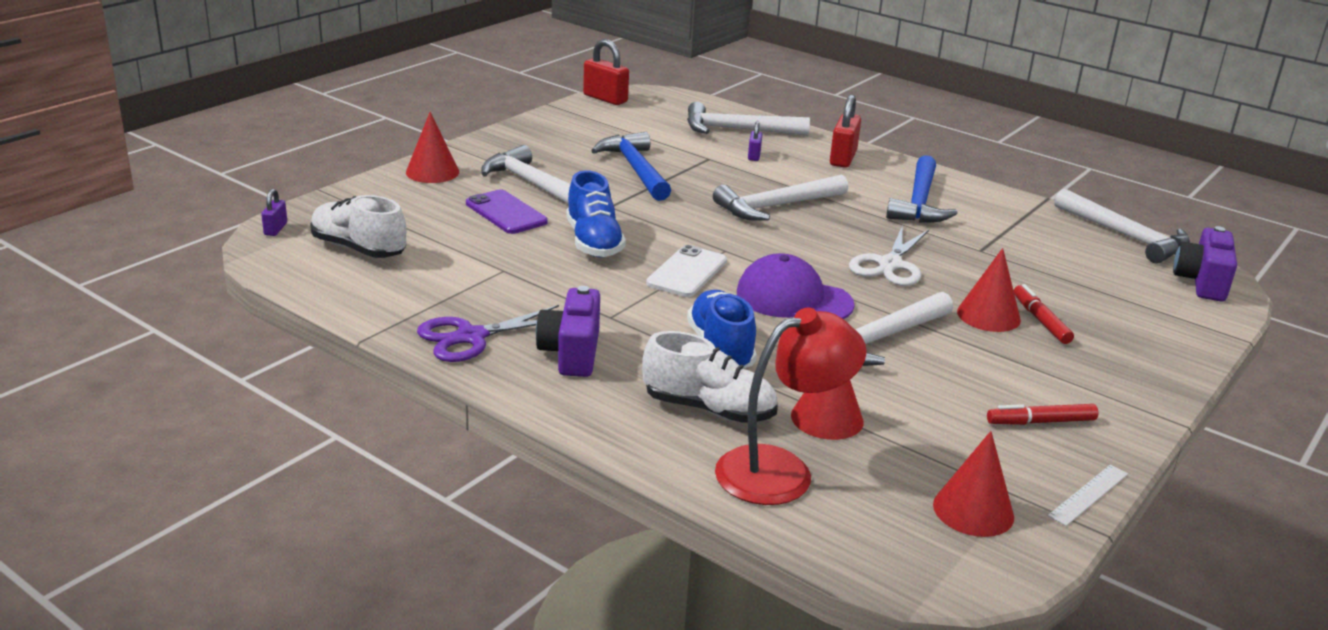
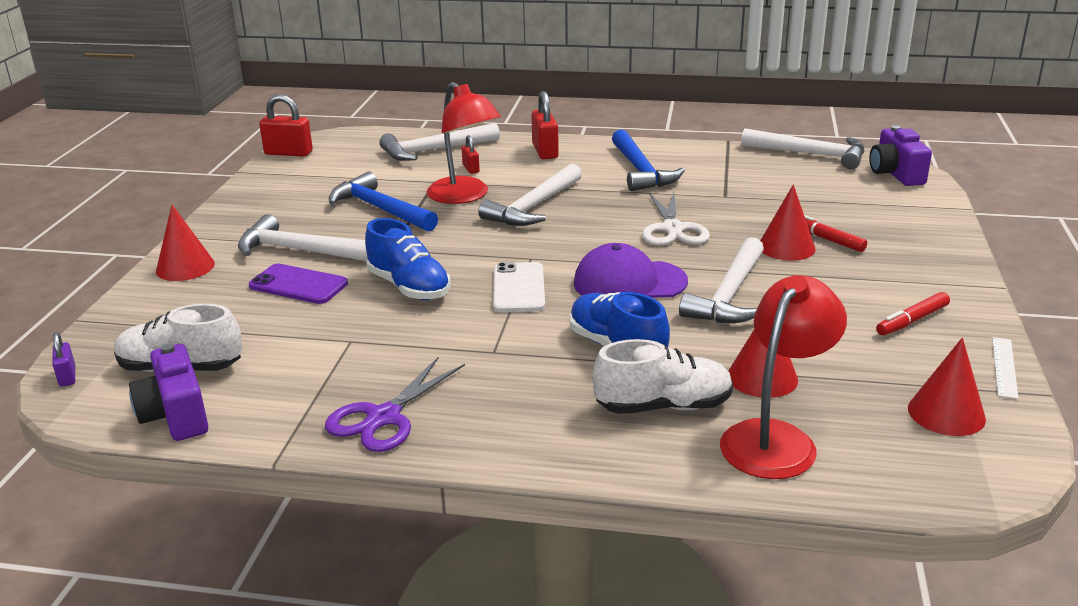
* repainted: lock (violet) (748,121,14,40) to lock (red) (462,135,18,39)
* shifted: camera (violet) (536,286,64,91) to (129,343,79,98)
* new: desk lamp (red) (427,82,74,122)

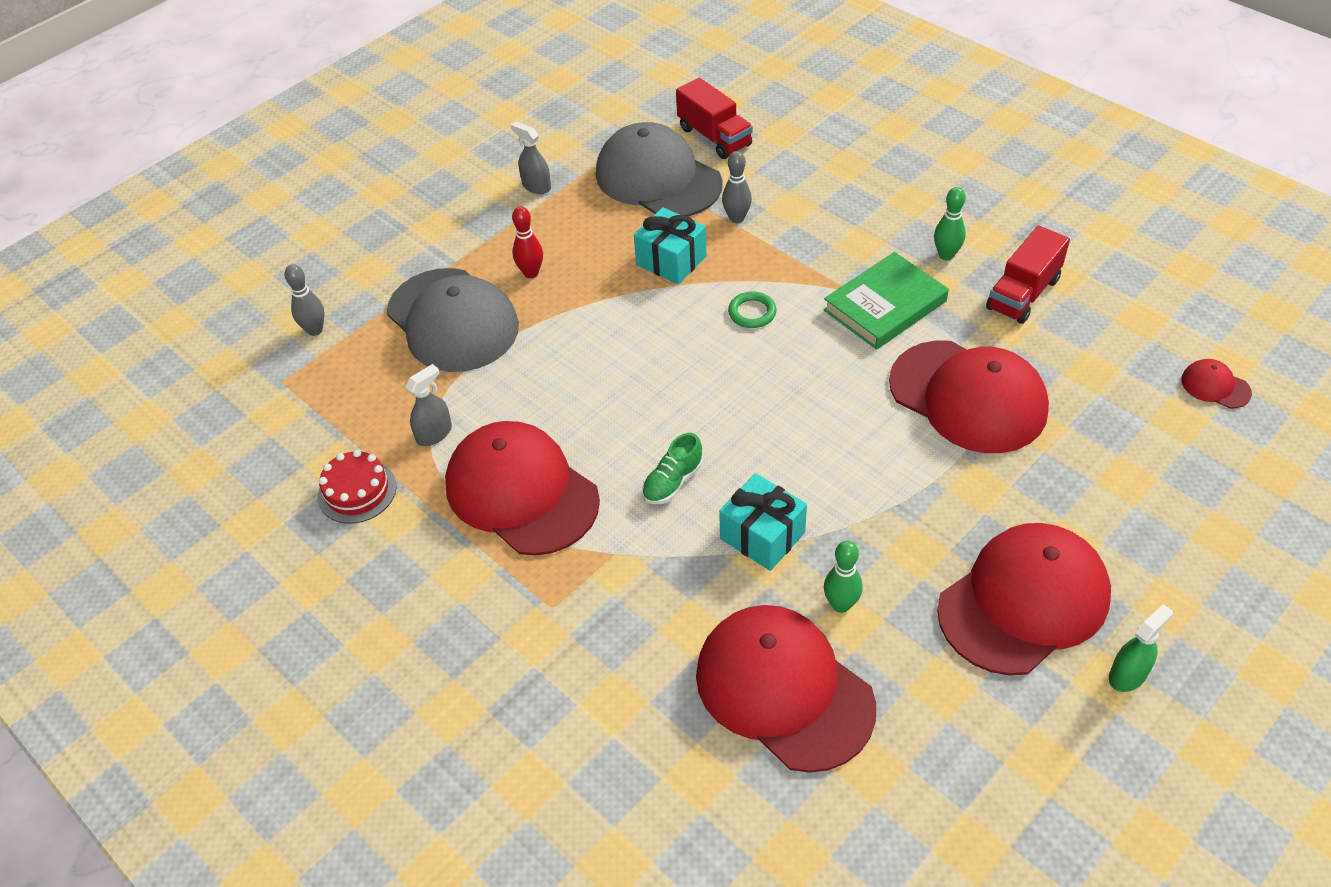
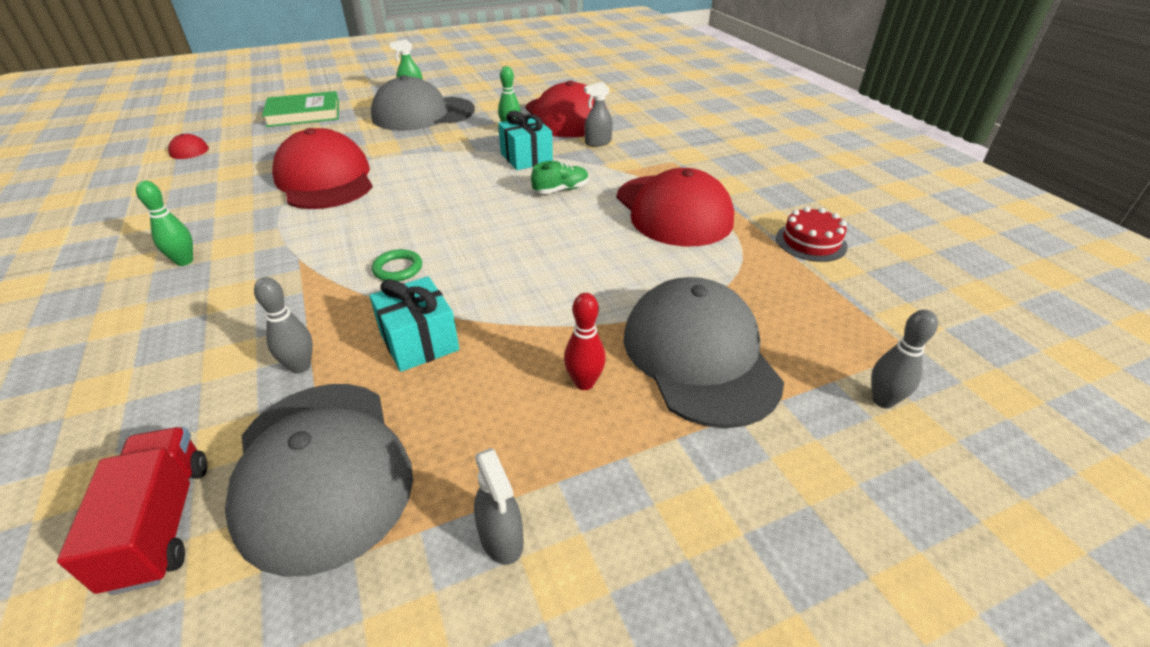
* gone: lorry (red) (986,225,84,99)
* shifted: hardback (green) (823,252,126,98) to (262,91,77,36)
* shifted: sprayer (gray) (405,364,47,82) to (584,82,29,65)
* repainted: cap (red) (937,523,174,153) to cap (gray) (371,75,104,56)

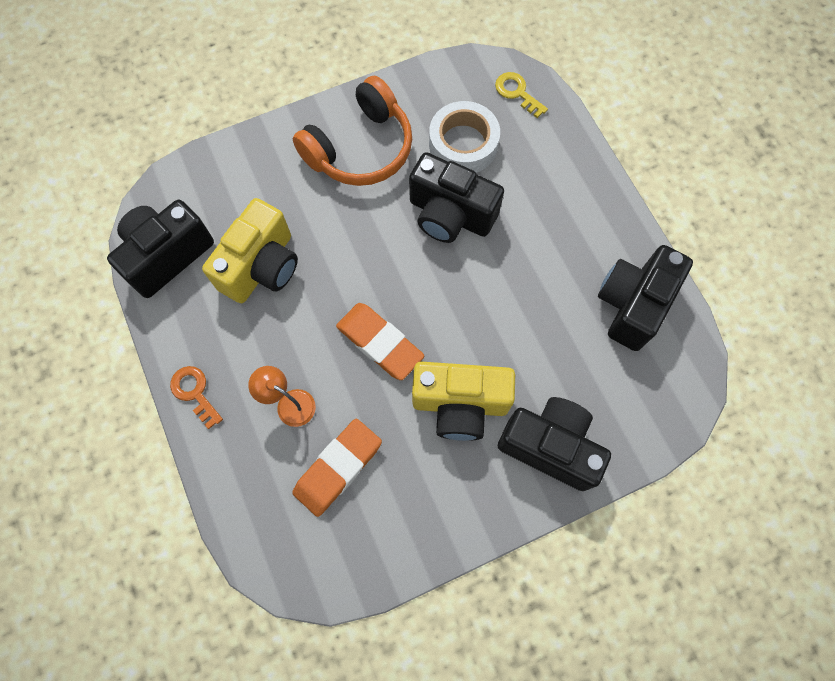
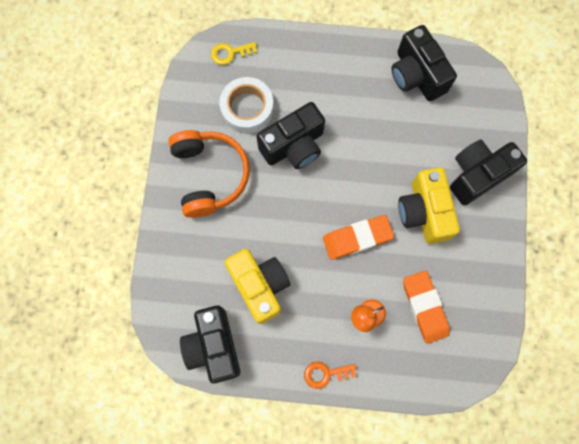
* rotated: camera (bright yellow) (412,361,103,80) = (398,167,62,77) 135 degrees clockwise

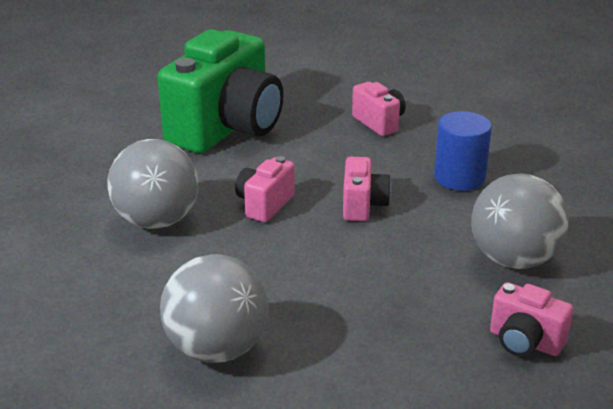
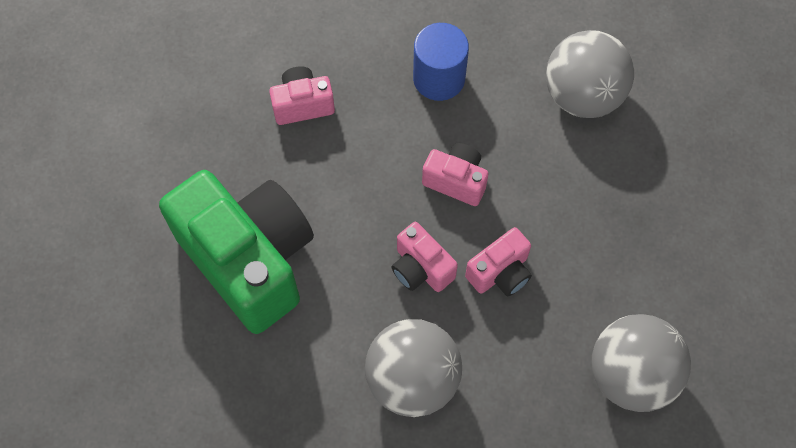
* shifted: camera (rose-pink) (490,282,83,75) to (465,227,67,69)

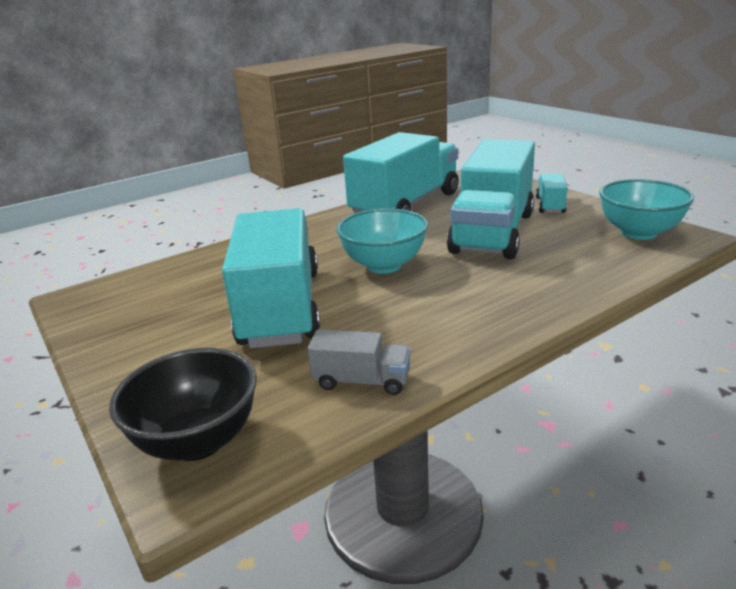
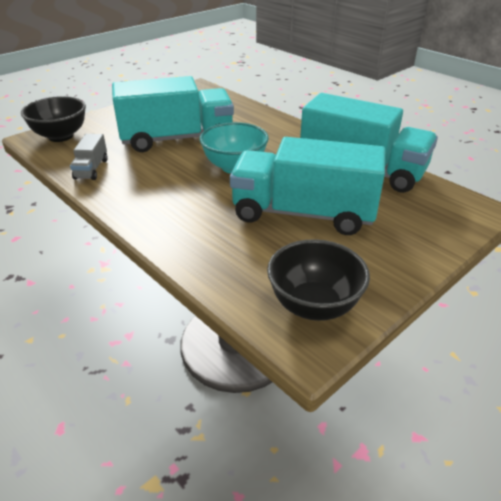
* gone: lorry (aqua) (536,174,31,39)
* repainted: serving bowl (aqua) (599,179,95,61) to serving bowl (jet-black) (267,239,103,82)

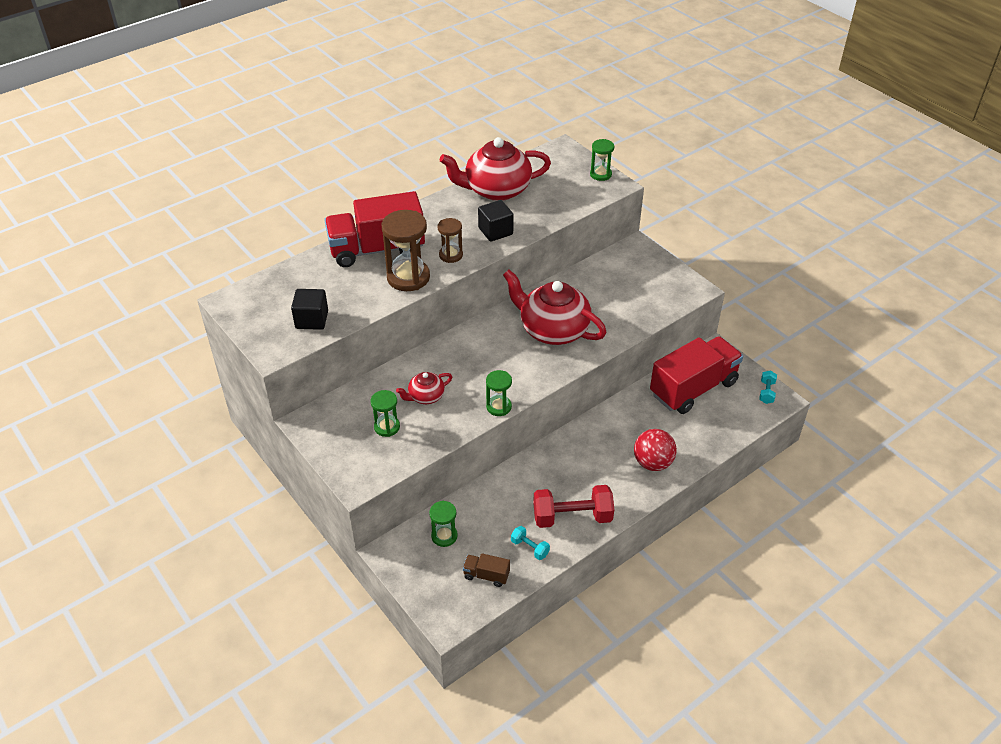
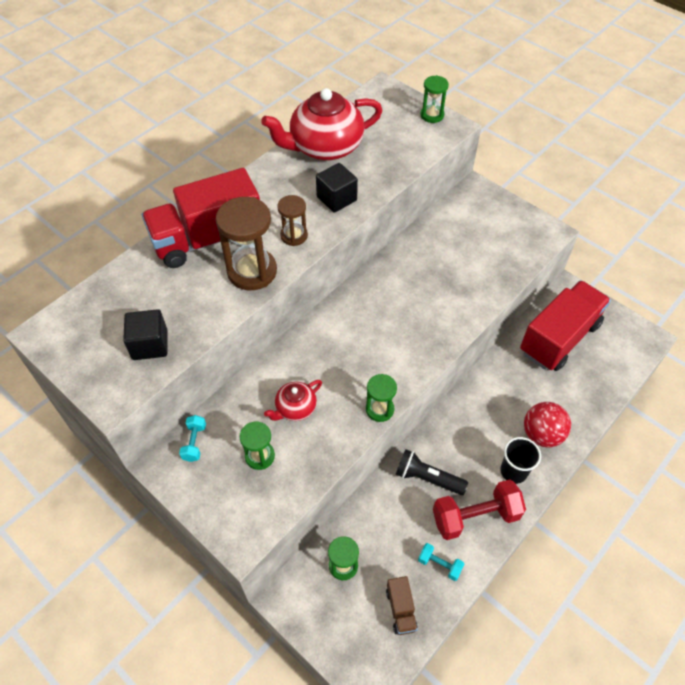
* gone: tea pot (red) (503,270,103,75)
* shifted: free weight (aqua) (759,370,18,34) to (179,415,27,47)
* rotated: lorry (dark brown) (463,553,47,34) = (386,576,32,59) 105 degrees counterclockwise
* new: beaker (jet-black) (500,437,41,47)
* new: flashlight (jet-black) (396,449,72,46)

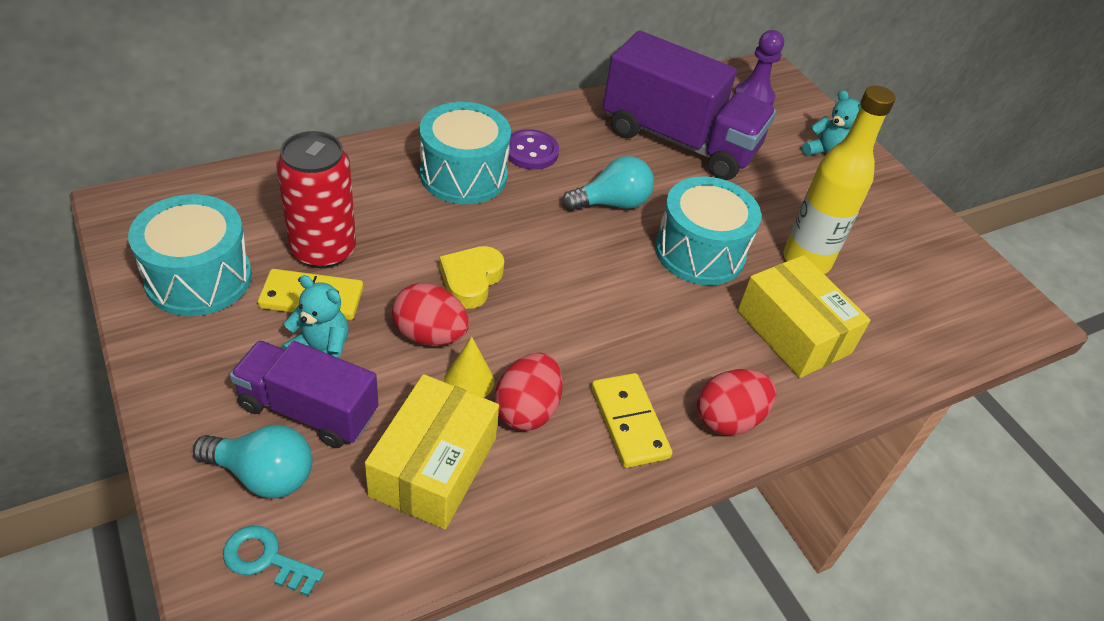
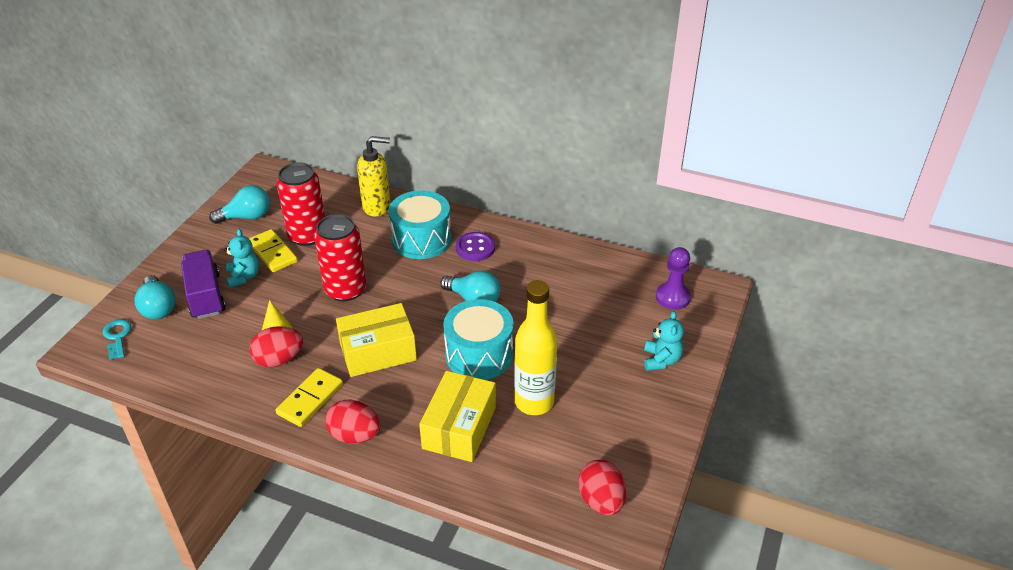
* gone: lorry (violet) (603,31,173,149)
* swapped: toy drum (aqua) (128,194,124,122) to light bulb (aqua) (209,185,61,39)
* swapped: love heart (bright yellow) (440,246,64,63) to soda can (red) (314,214,52,87)
* shifted: egg shape (red) (392,283,77,63) to (578,460,48,56)
* shifted: package (bright yellow) (365,374,134,155) to (336,303,81,74)
* new: pump bottle (bright yellow) (357,136,34,81)

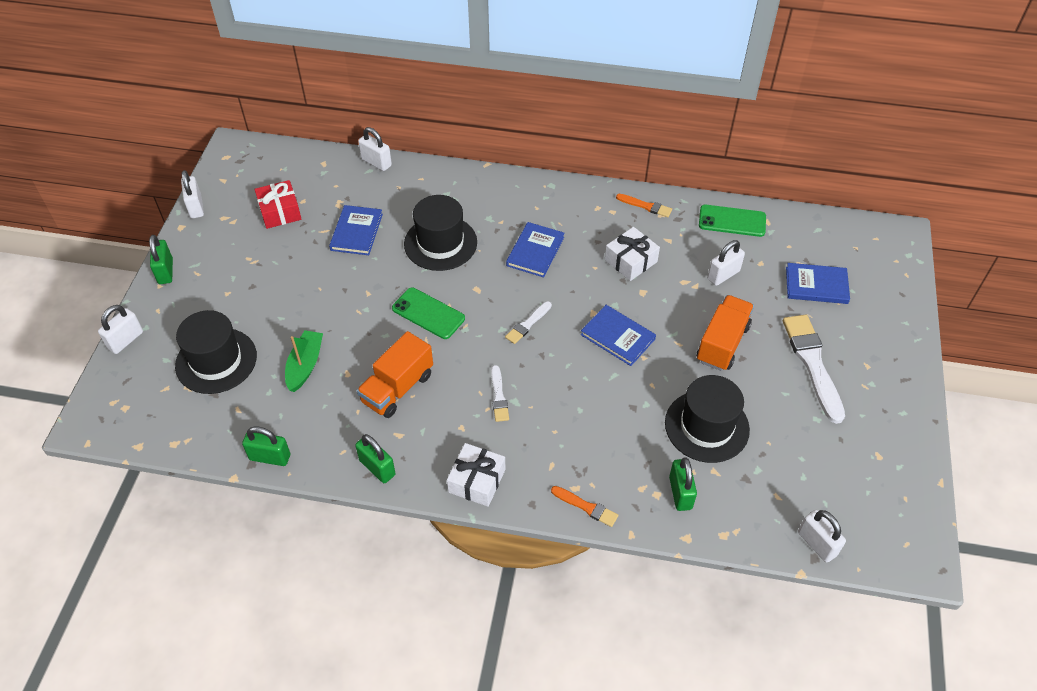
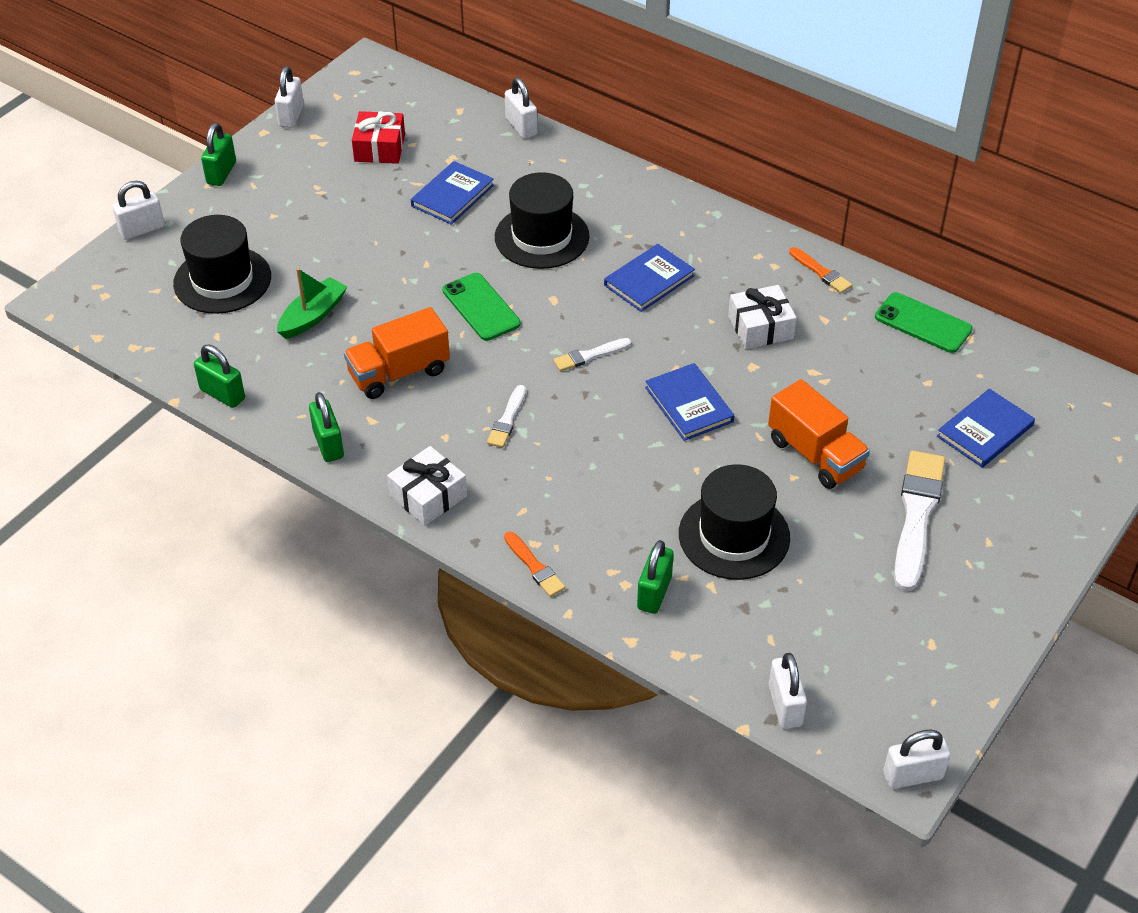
* shifted: lock (pure white) (707,240,38,46) to (883,729,68,60)
* rotated: hardback (cobalt) (786,263,64,41) = (937,389,98,79) 75 degrees counterclockwise
* rotated: lorry (orange) (697,295,57,76) = (768,379,102,110) 90 degrees clockwise

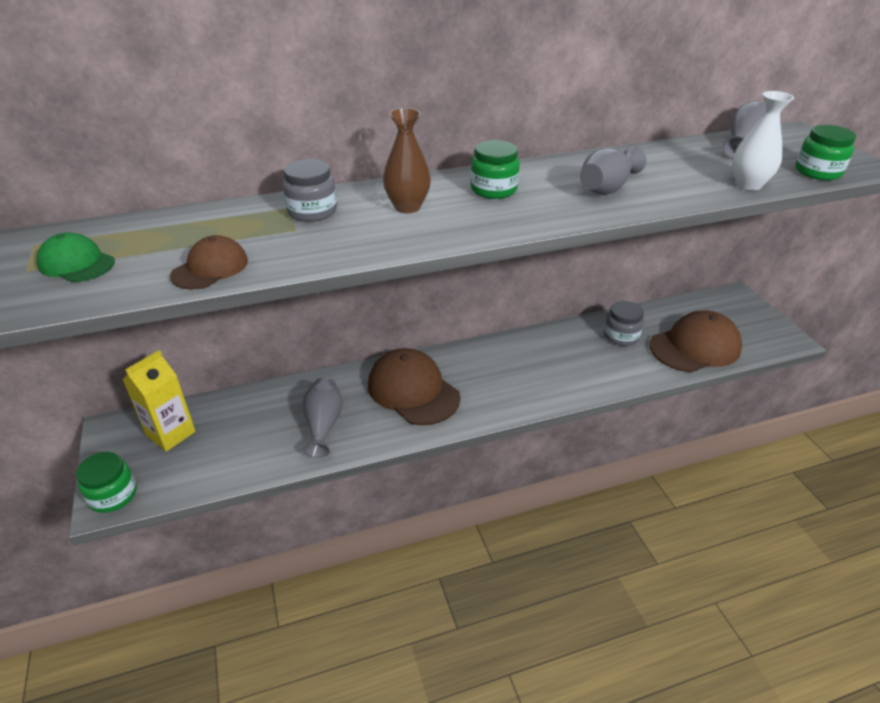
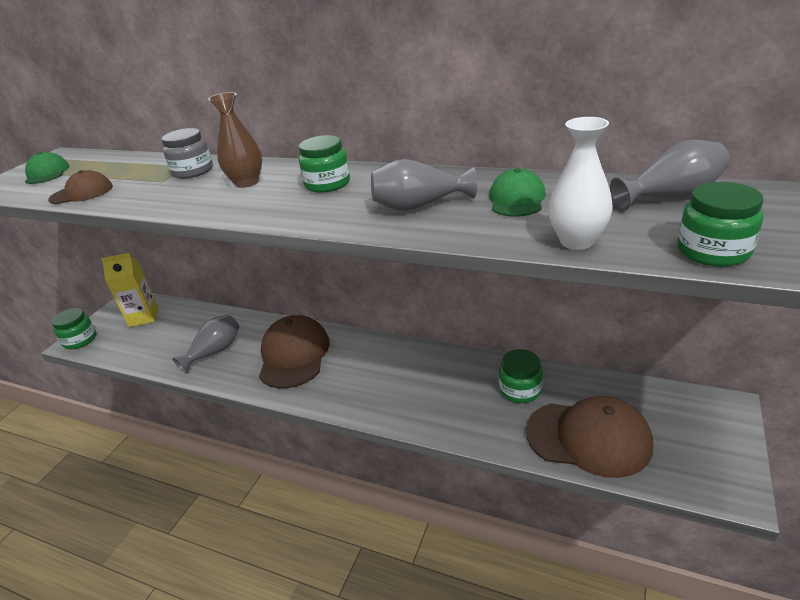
* repainted: preserve jar (gray) (603,301,41,45) to preserve jar (green) (499,349,44,54)
* new: cap (green) (489,168,57,49)

